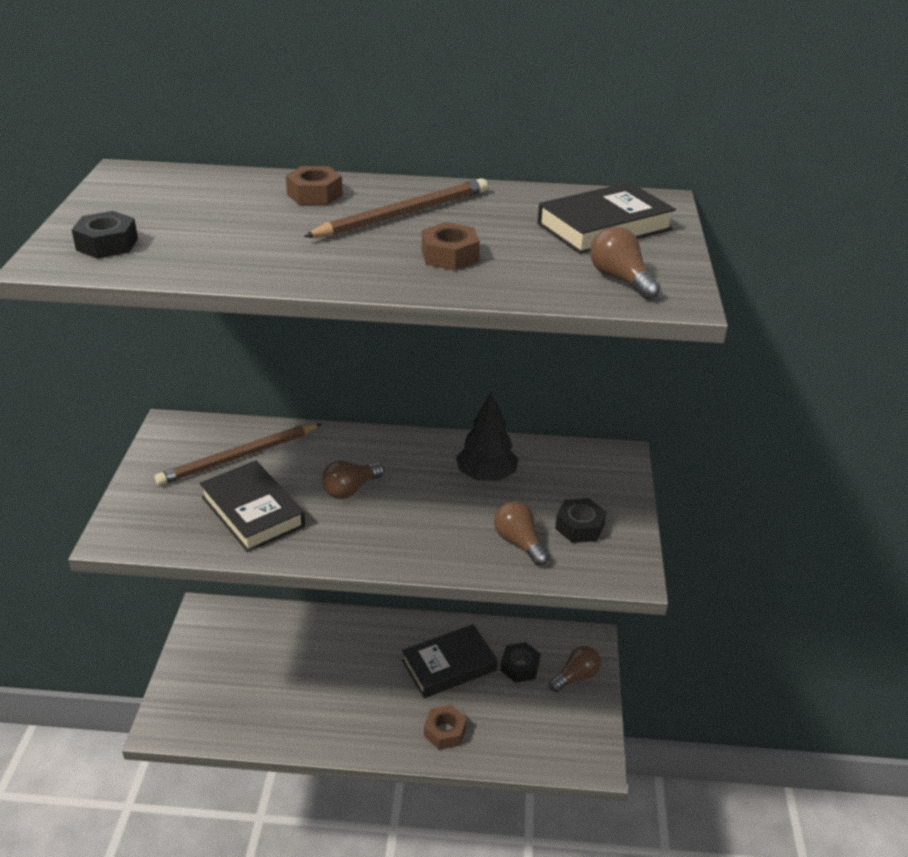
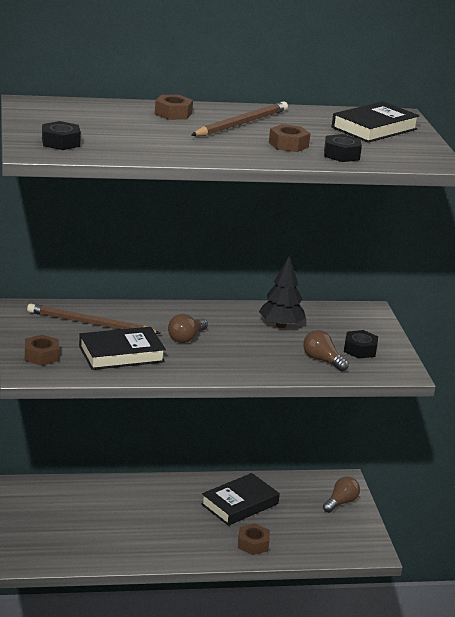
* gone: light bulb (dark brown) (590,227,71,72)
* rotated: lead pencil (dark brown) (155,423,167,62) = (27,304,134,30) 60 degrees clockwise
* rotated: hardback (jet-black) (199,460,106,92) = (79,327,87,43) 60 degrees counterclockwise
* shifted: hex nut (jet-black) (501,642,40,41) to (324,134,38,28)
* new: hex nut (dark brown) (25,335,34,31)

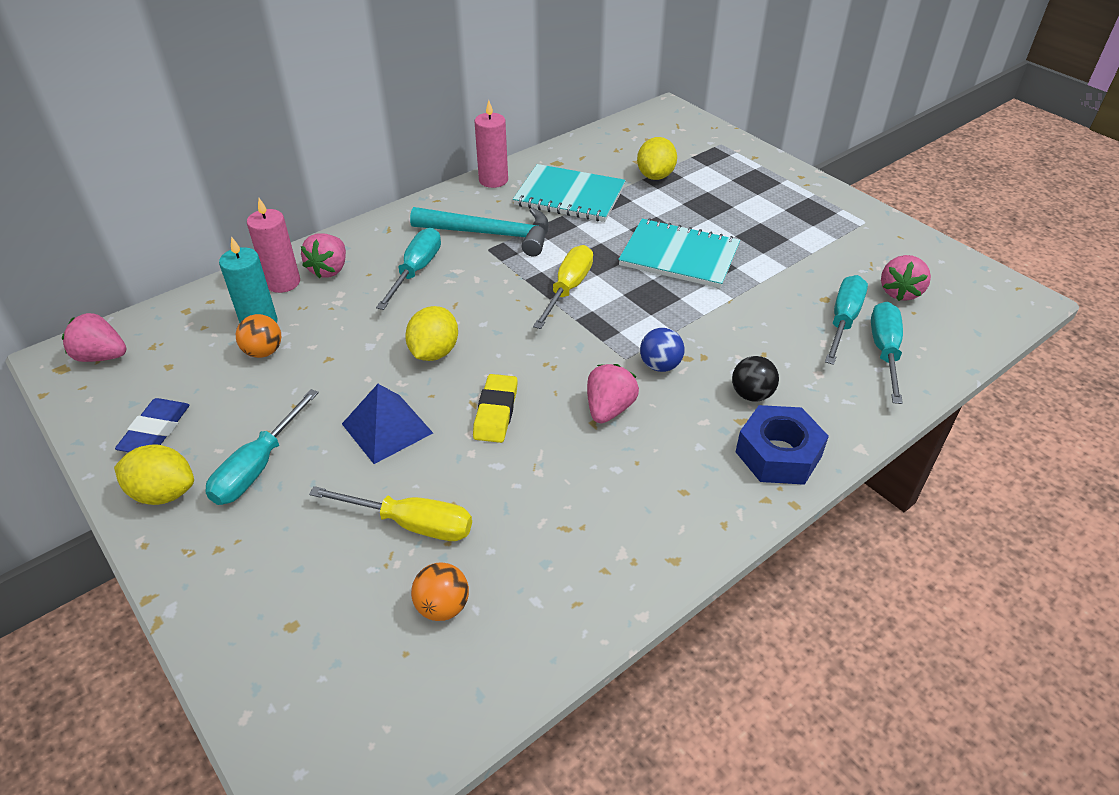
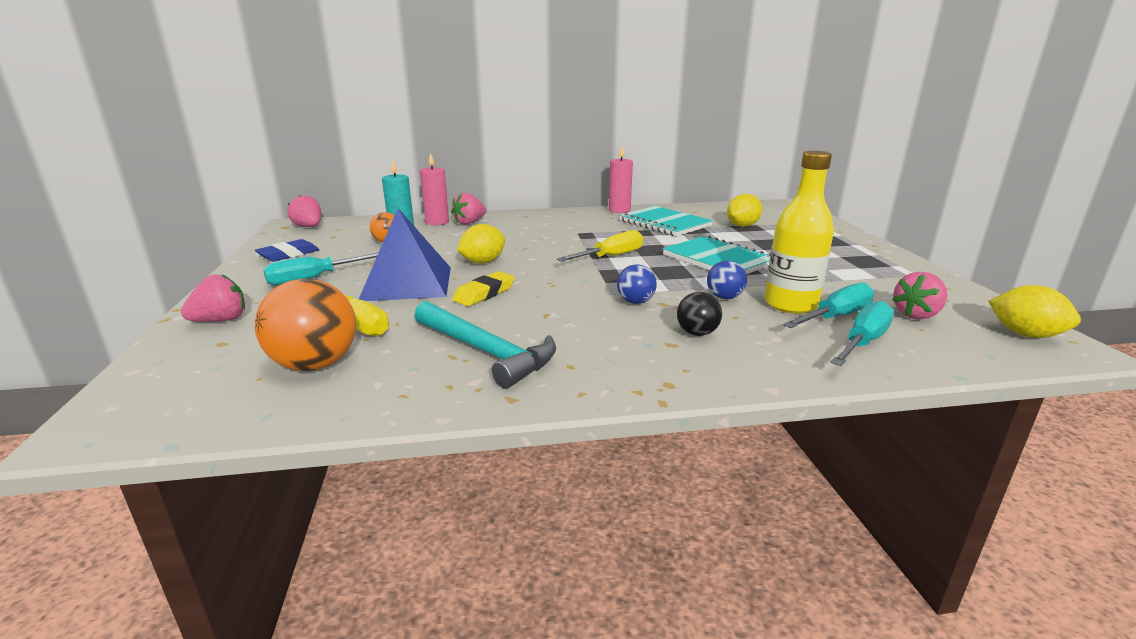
* shifted: claw hammer (aqua) (410,207,139,49) to (414,301,142,87)
* gone: hand screwdriver (aqua) (376,228,65,82)
* shifted: toy strawberry (rose-pink) (587,364,52,59) to (181,274,64,48)
* scaled: pyramid shape (cobalt) (342,384,91,80) = (359,208,92,93) x1.57
* gone: hex nut (cobalt) (736,405,93,80)
* shifted: lemon (bright yellow) (114,444,80,61) to (988,285,93,53)
* scaled: ball (orange) (411,562,58,59) = (255,279,101,92) x1.85
* new: drink bottle (bright yellow) (764,151,70,163)
* new: ball (cobalt) (707,261,40,38)

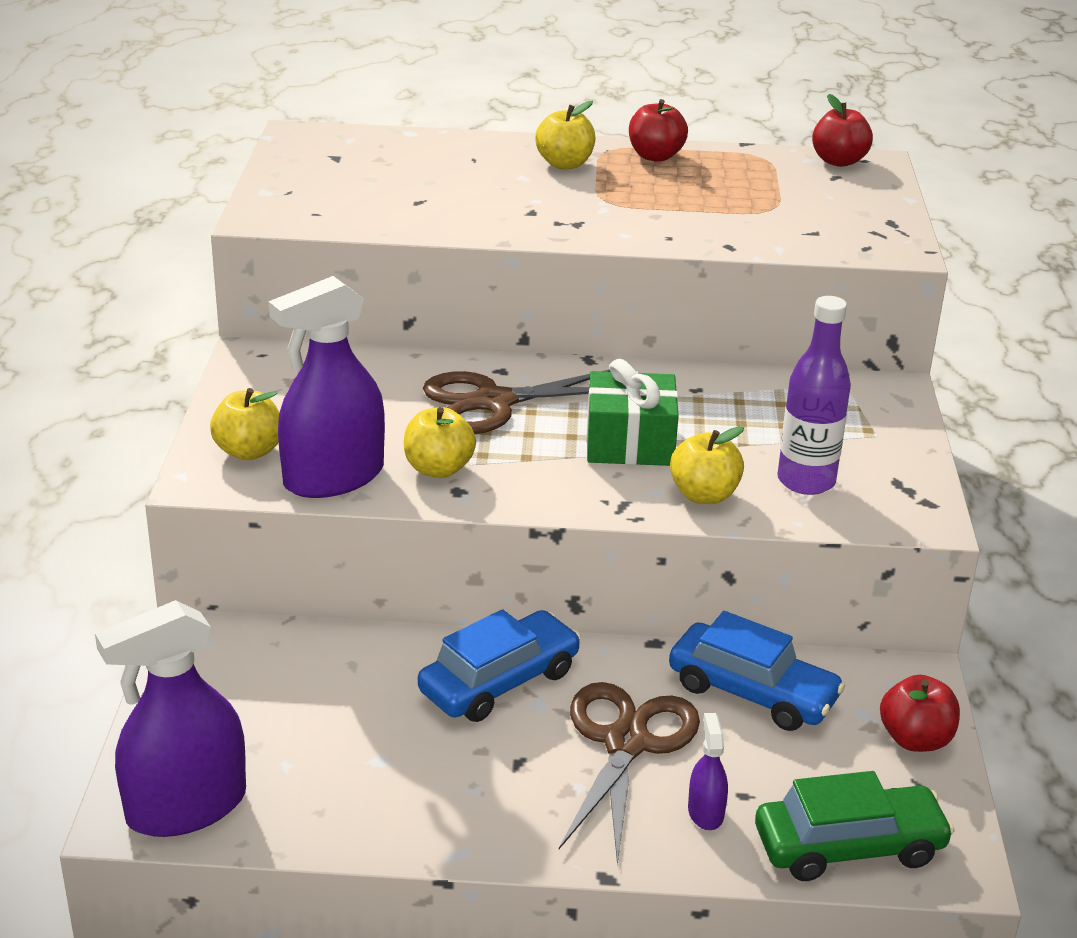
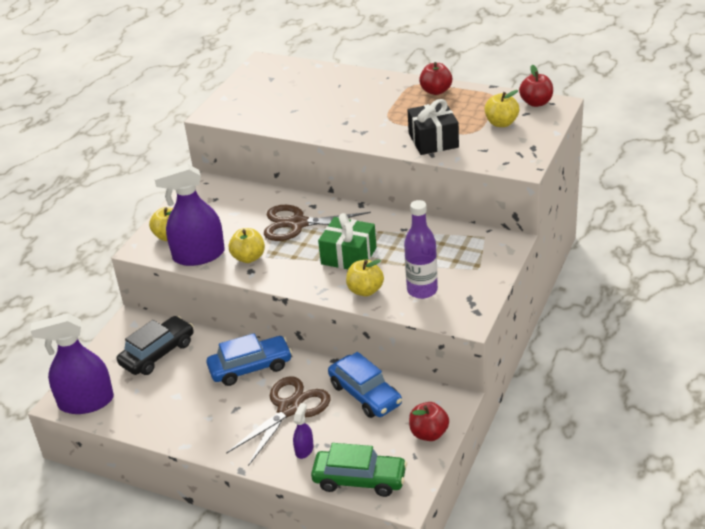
* shifted: apple (bright yellow) (535,101,60,68) to (484,90,35,37)
* new: wrapped gift (jet-black) (408,99,51,56)
* new: toy car (jet-black) (117,316,77,59)

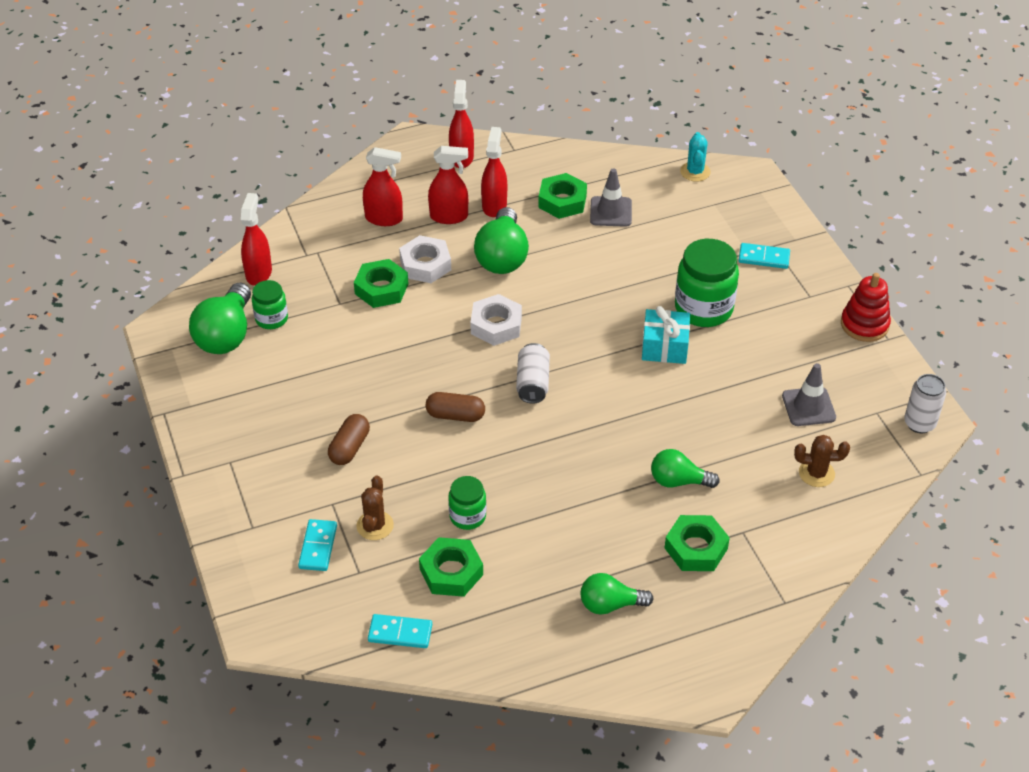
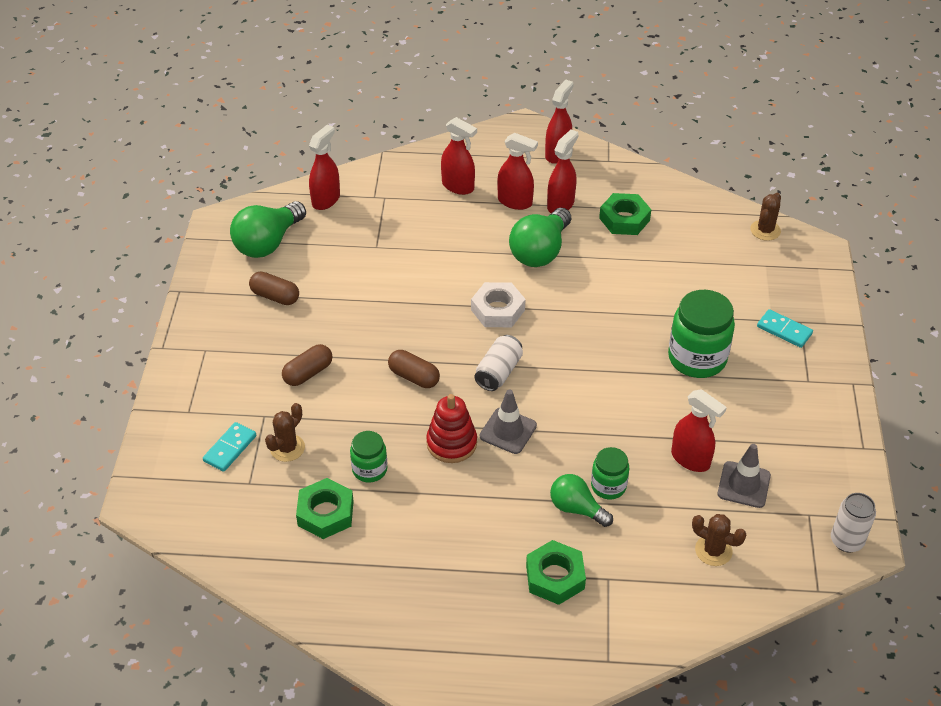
* repainted: prickly plant (aqua) (680,132,31,50) to prickly plant (dark brown) (750,193,31,48)
* shifted: traffic cone (gray) (590,168,42,59) to (480,389,57,65)
* gone: hex nut (pure white) (399,235,52,48)
* gone: hex nut (green) (354,259,54,49)
* shifted: stacking toy (red) (841,273,50,69) to (426,394,51,69)
* shifted: preserve jar (green) (252,280,36,49) to (591,447,38,52)
* gone: wrapped gift (aqua) (642,306,48,58)
* gone: light bulb (green) (580,573,74,41)
* gone: domino (aqua) (368,614,64,34)
* new: pill (dark brown) (249,272,50,33)
* new: sprayer (red) (671,389,56,83)

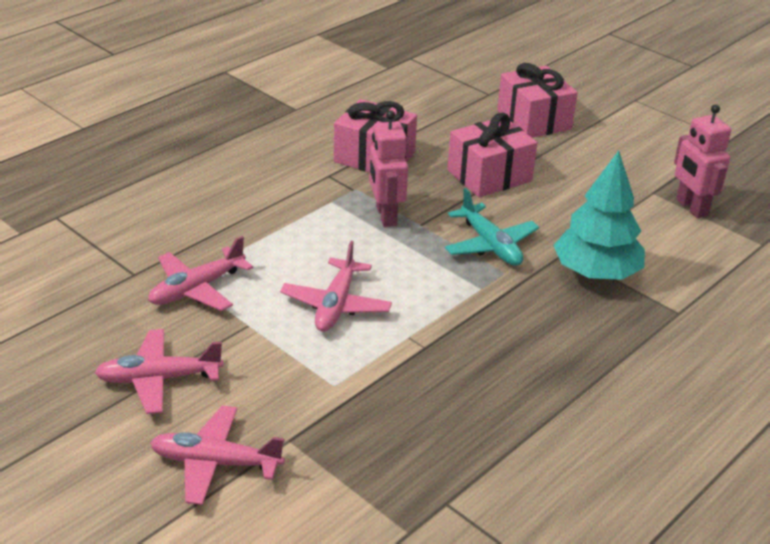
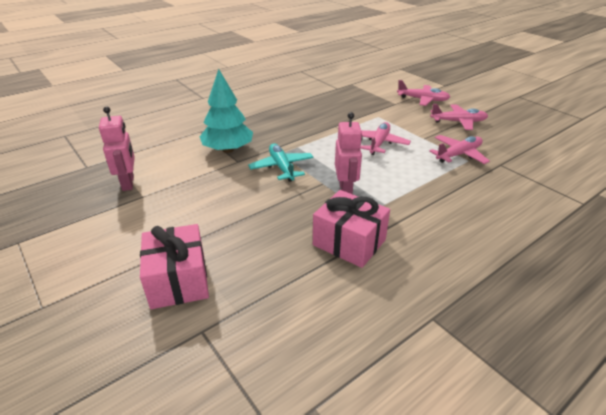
* gone: wrapped gift (rose-pink) (447,113,90,84)

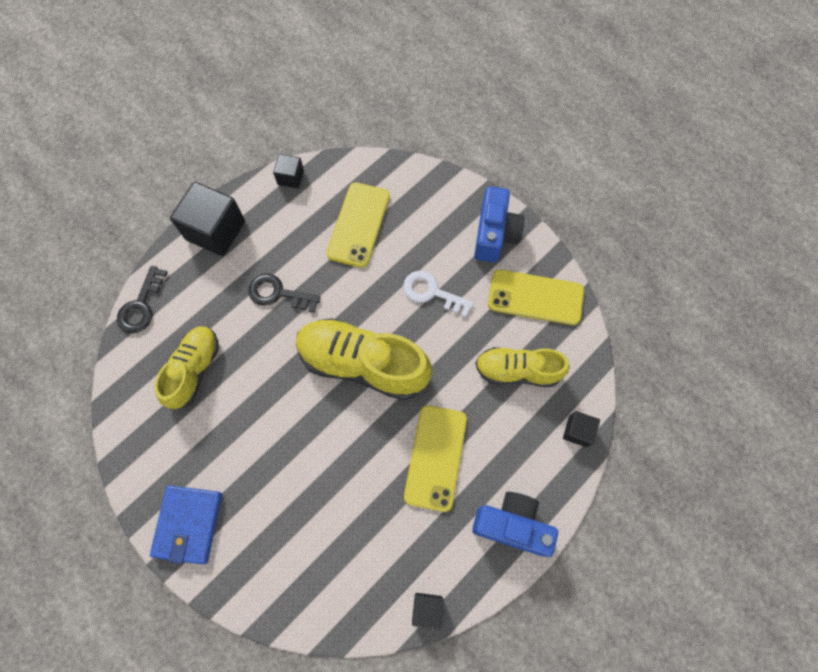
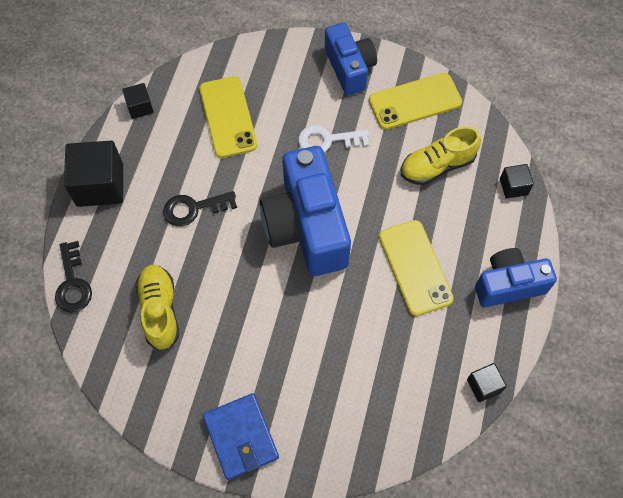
* swapped: lace-up shoe (bright yellow) (296,318,136,82) to camera (cobalt) (260,146,91,130)

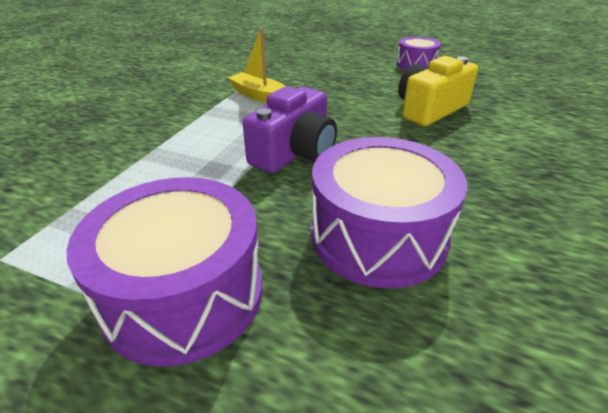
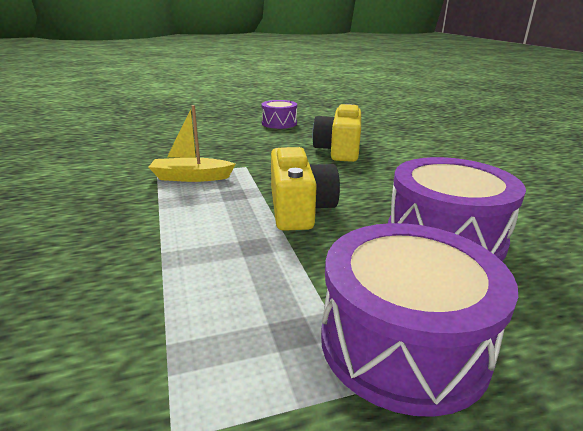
* repainted: camera (violet) (243,87,94,86) to camera (bright yellow) (271,147,69,84)

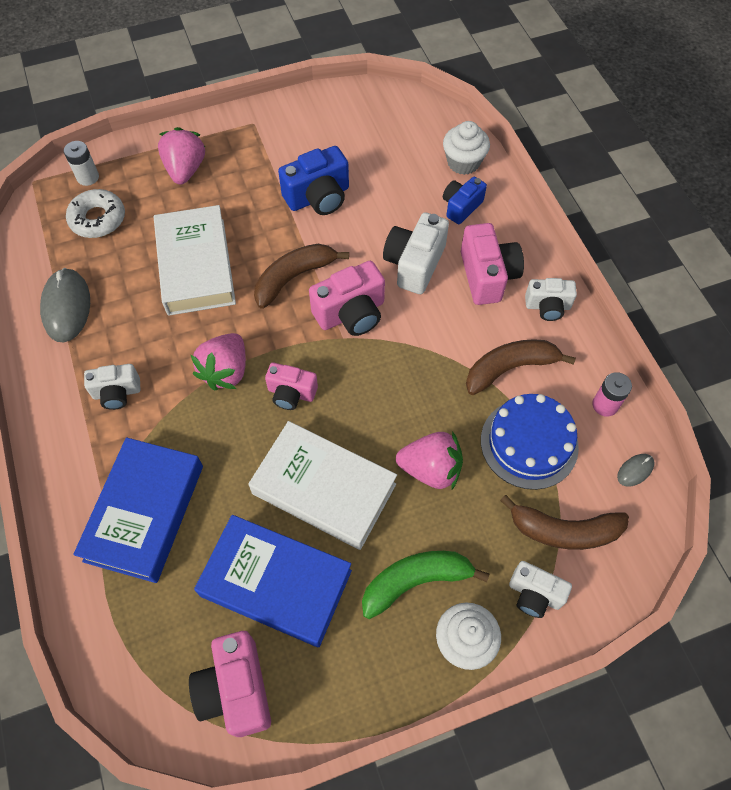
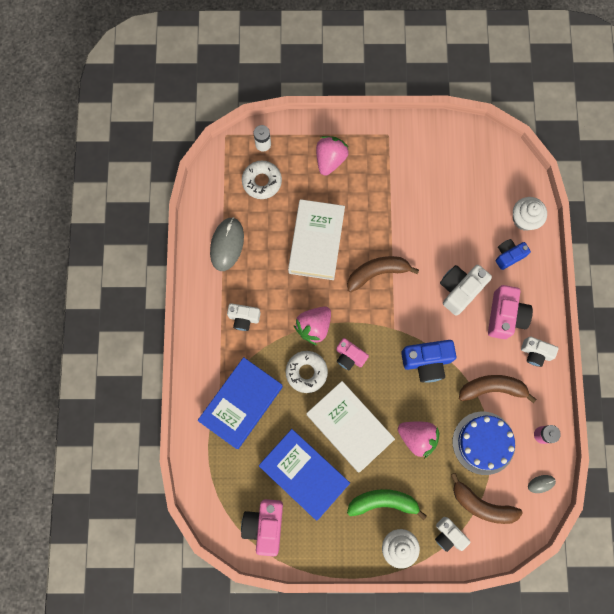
* shifted: camera (cobalt) (278,146,71,69) to (401,340,55,42)
* gone: camera (rose-pink) (309,261,76,75)
* new: donut (pure white) (286,351,42,42)

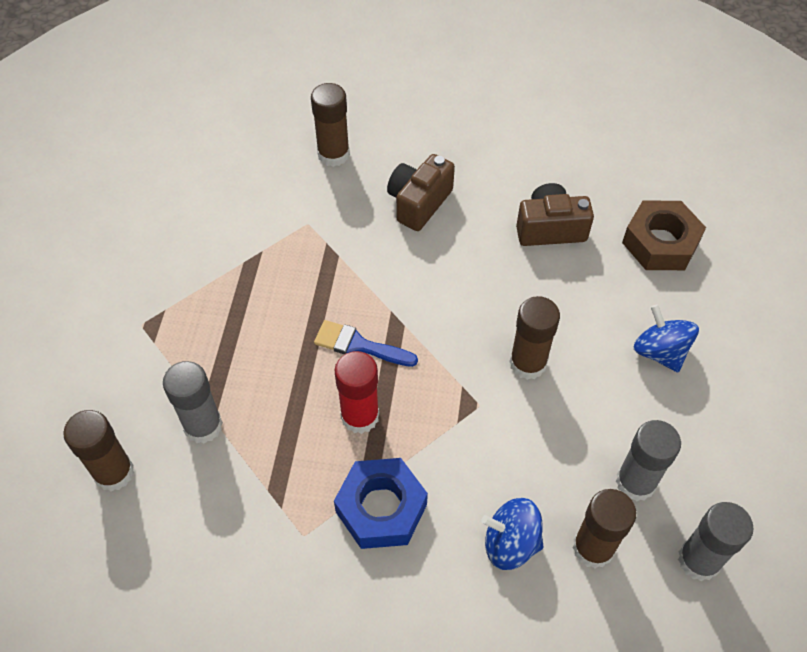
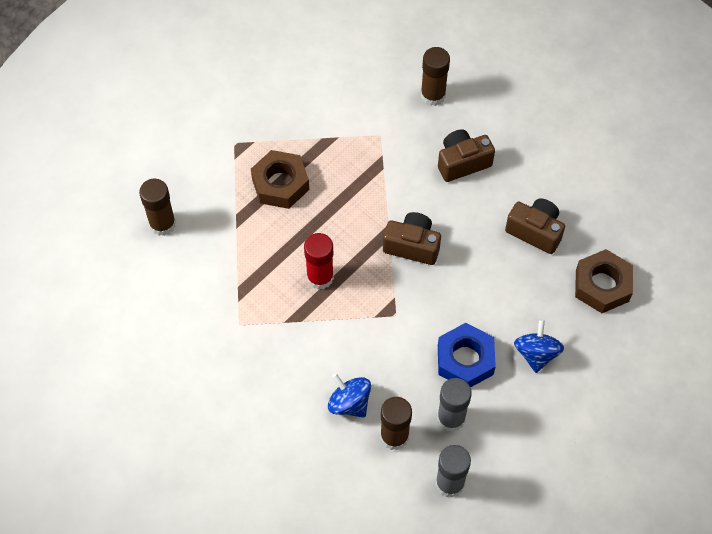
* gone: stick of glue (dark brown) (510,296,50,84)
* gone: brush (cobalt) (314,320,104,47)
* gone: stick of glue (gray) (163,361,60,83)
* shifted: hex nut (cobalt) (334,458,94,91) to (438,323,58,64)
* new: hex nut (dark brown) (251,150,58,59)
* new: camera (dark brown) (383,212,58,53)

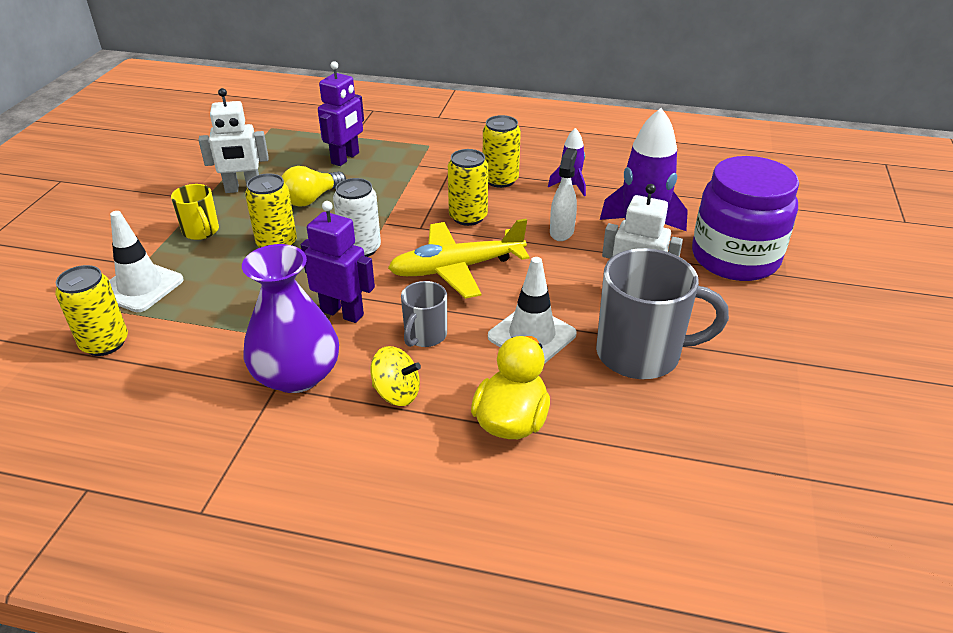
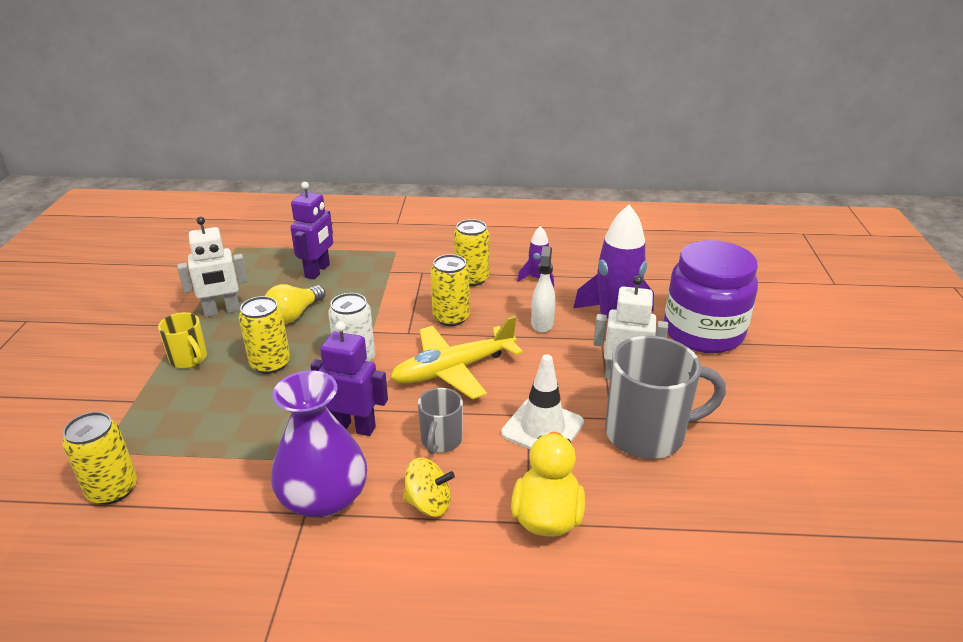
* gone: traffic cone (pure white) (109,211,75,101)

